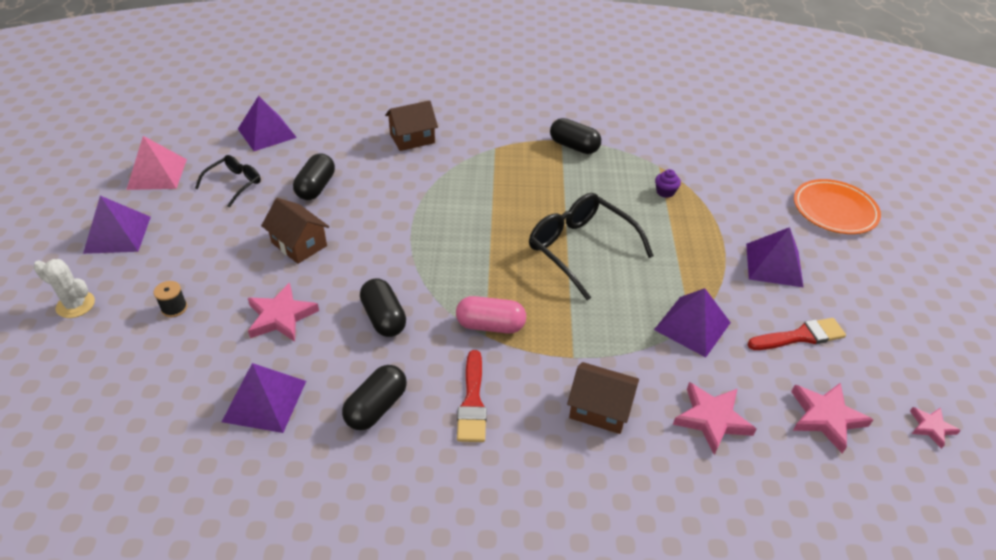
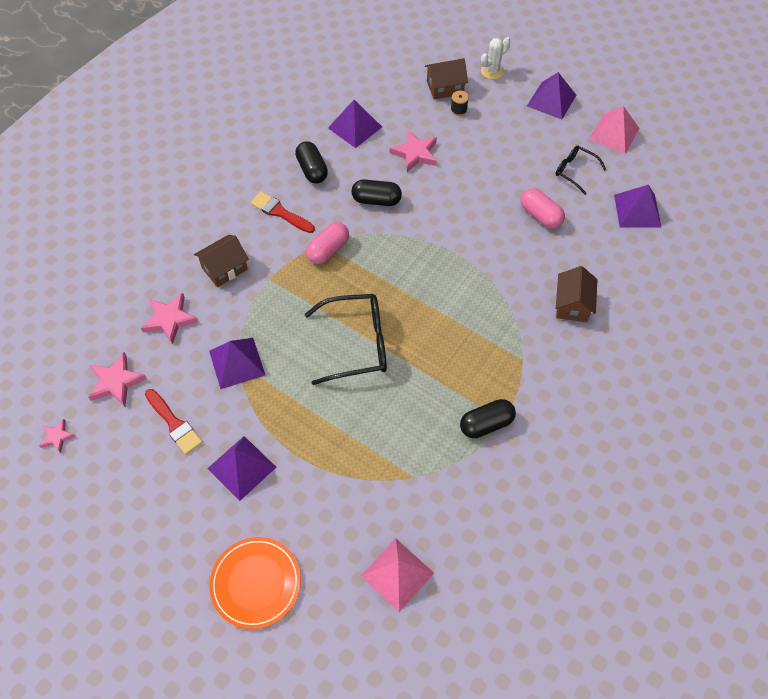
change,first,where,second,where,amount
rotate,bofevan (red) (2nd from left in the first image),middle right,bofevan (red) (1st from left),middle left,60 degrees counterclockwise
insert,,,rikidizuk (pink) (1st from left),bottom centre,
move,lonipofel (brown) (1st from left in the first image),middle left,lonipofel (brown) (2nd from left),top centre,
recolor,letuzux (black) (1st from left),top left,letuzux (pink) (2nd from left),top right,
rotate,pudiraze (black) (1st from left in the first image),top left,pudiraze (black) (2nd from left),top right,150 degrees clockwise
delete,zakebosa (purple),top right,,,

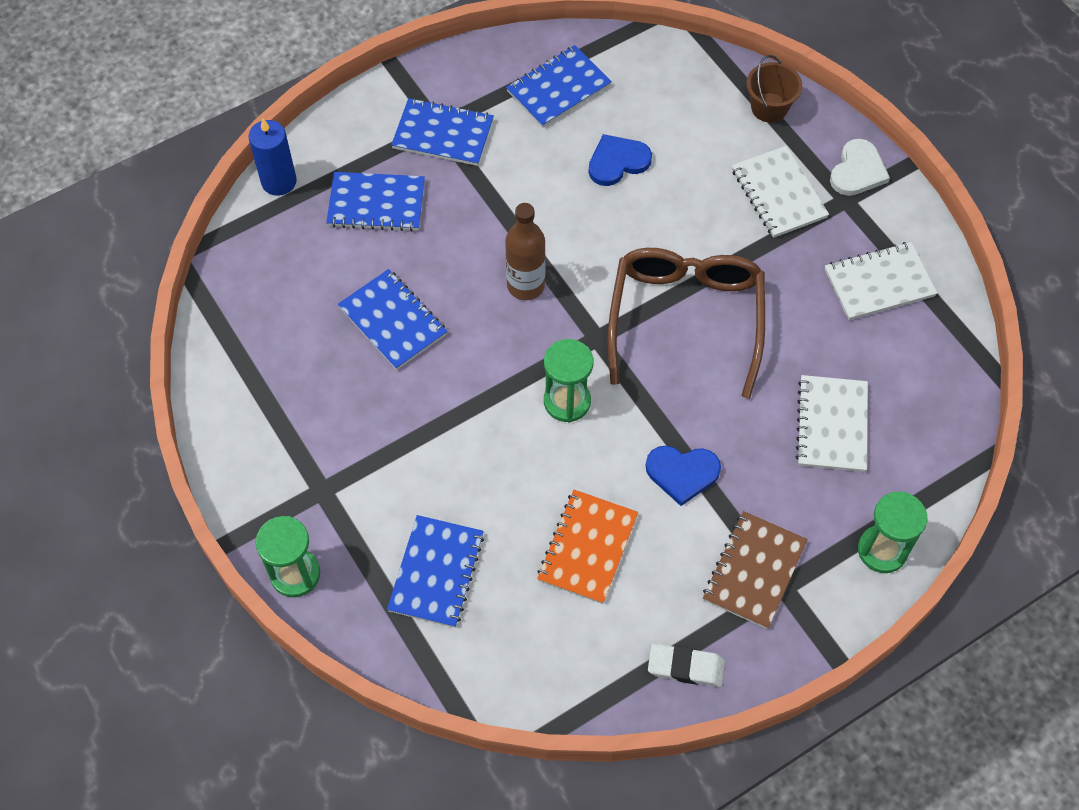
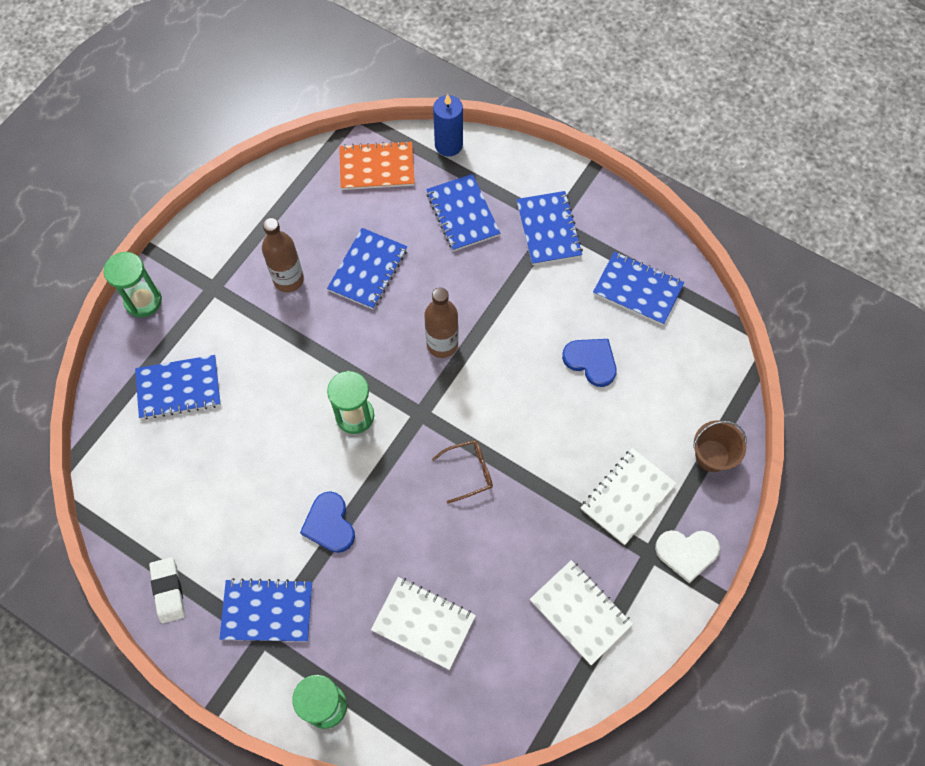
change,first,where,second,where,amount
recolor,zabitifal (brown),bottom right,zabitifal (blue) (2nd from left),bottom left,
insert,,,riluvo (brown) (1st from left),top left,
move,zabitifal (orange),bottom centre,,top centre,
rotate,zabitifal (white) (2nd from left in the first image),middle right,zabitifal (white) (1st from left),bottom centre,45 degrees clockwise
resize,pudiraze (brown),centre,,centre,x0.42

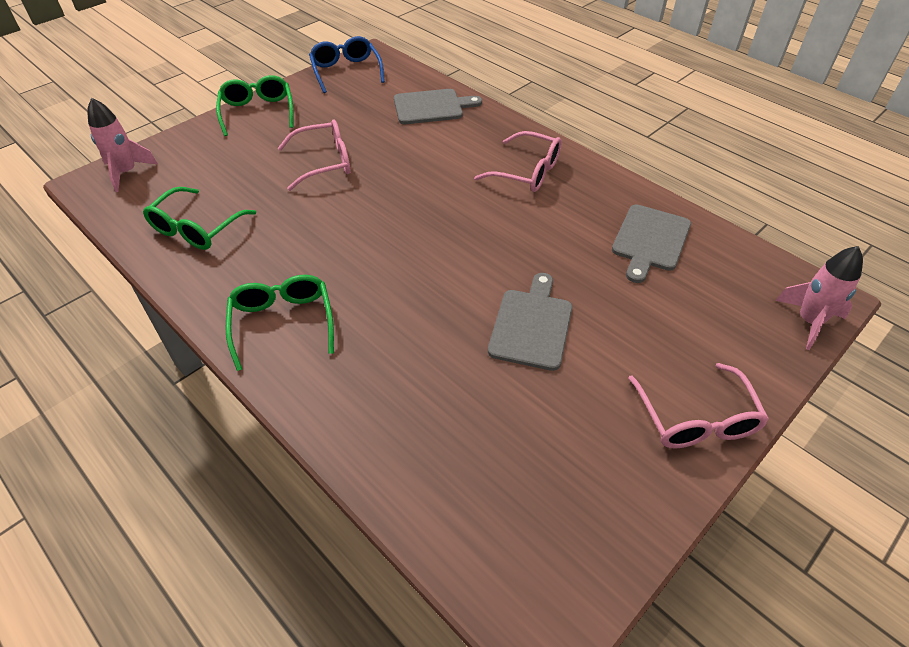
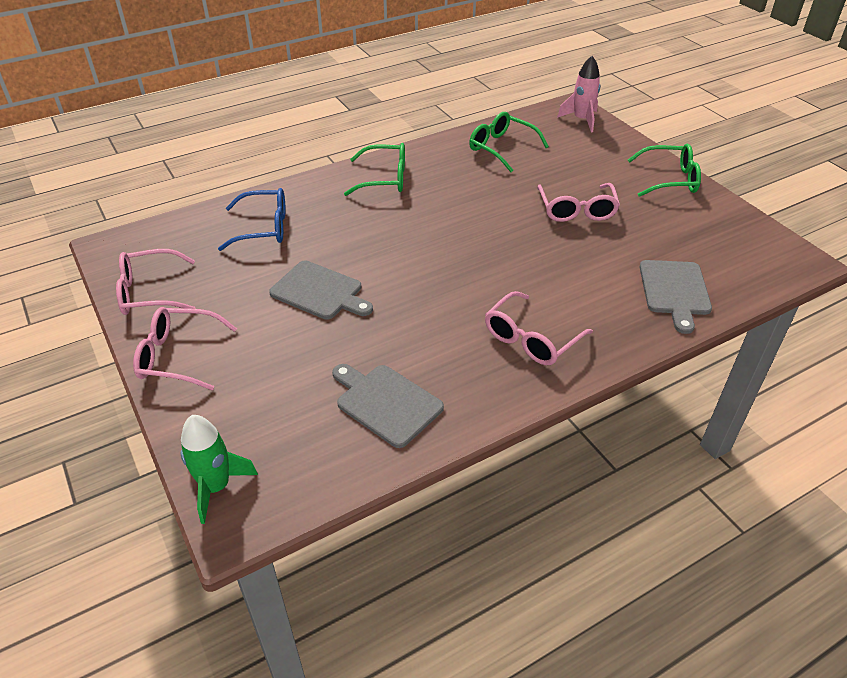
change,first,where,second,where,amount
insert,,,pudiraze (pink) (1st from left),middle left,
recolor,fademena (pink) (2nd from left),middle right,fademena (green),bottom left,
move,pudiraze (blue),top centre,,top left,

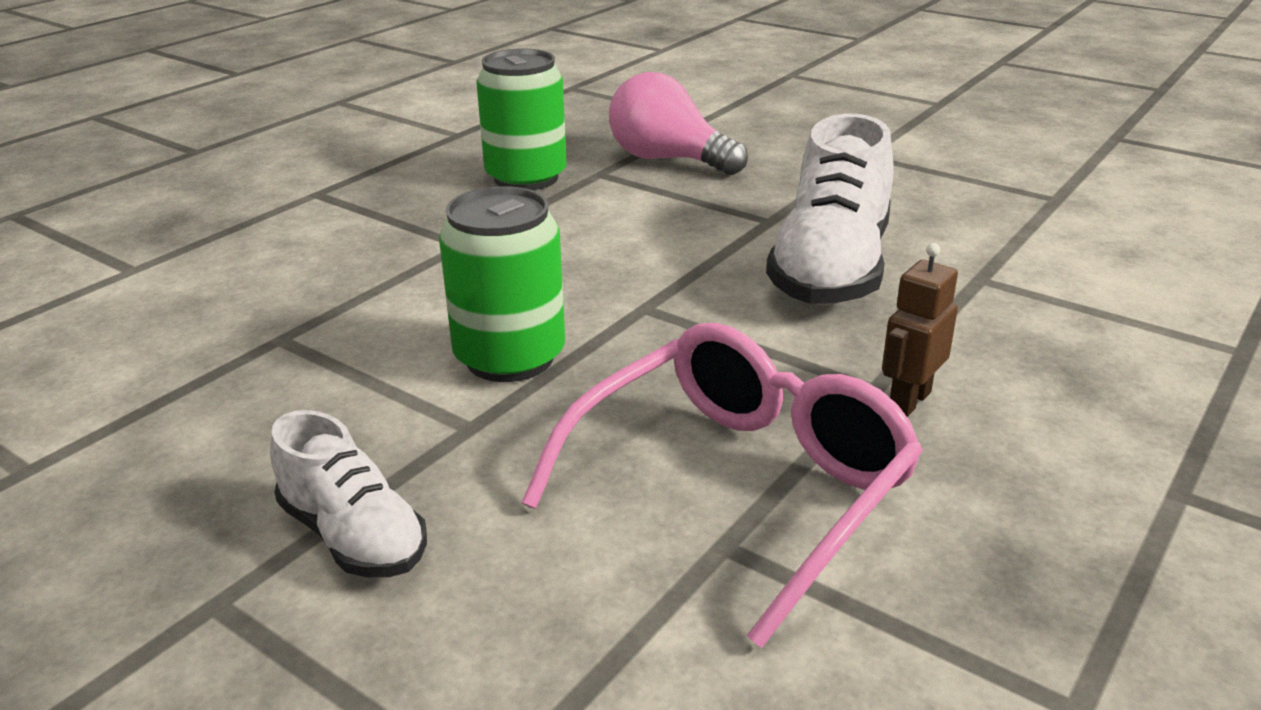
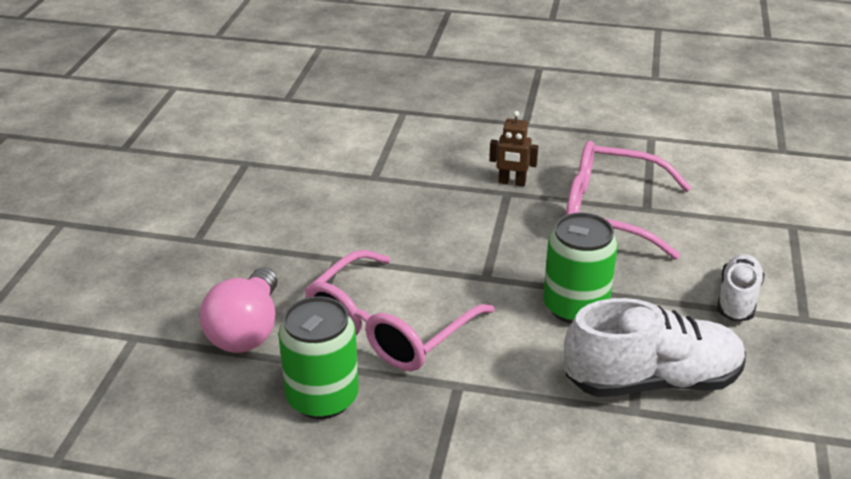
change,first,where,second,where,amount
insert,,,pudiraze (pink) (1st from left),centre,
move,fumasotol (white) (2nd from left in the first image),top centre,fumasotol (white) (1st from left),bottom right,

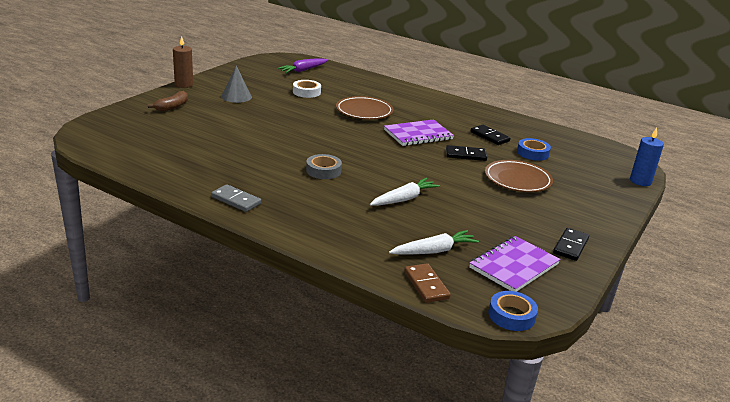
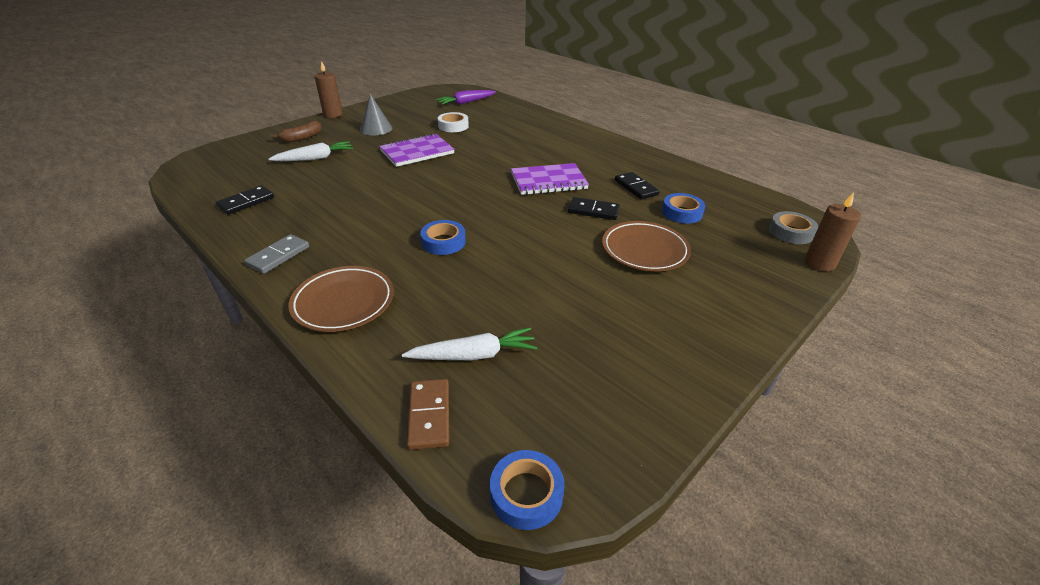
change,first,where,second,where,amount
move,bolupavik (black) (3rd from left in the first image),middle right,bolupavik (black) (1st from left),middle left,
rotate,bolupavik (grey),middle left,,middle left,75 degrees clockwise
move,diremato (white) (1st from left),centre,,top left,
move,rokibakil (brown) (1st from left),top centre,,middle left,
move,zabitifal (purple) (2nd from left in the first image),middle right,zabitifal (purple) (1st from left),top centre,
insert,,,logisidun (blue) (1st from left),centre,
move,logisidun (grey),centre,,middle right,
recolor,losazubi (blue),middle right,losazubi (brown) (2nd from left),middle right,

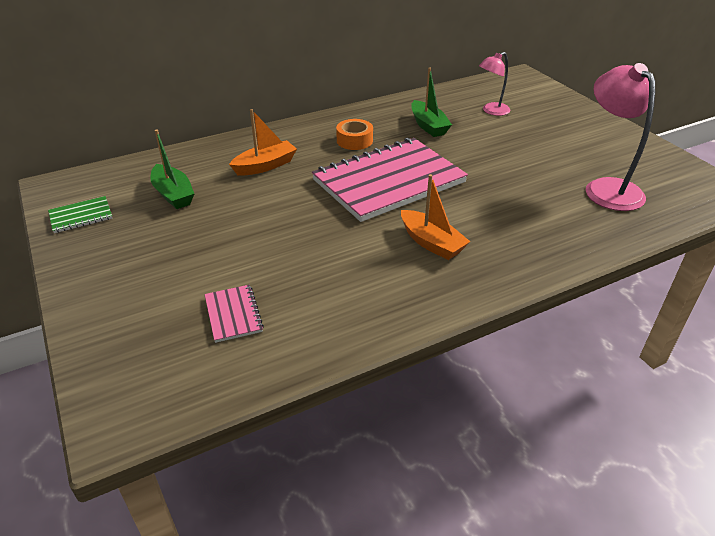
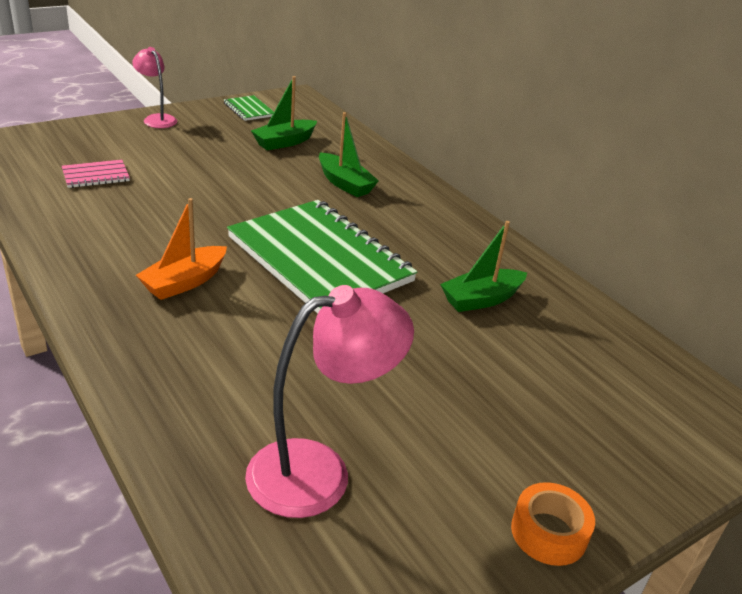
change,first,where,second,where,amount
move,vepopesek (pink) (1st from left),top right,,top left,
recolor,zabitifal (pink) (2nd from left),centre,zabitifal (green) (2nd from left),centre,
recolor,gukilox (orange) (1st from left),top centre,gukilox (green) (2nd from left),top centre,
move,logisidun (orange),top centre,,bottom right,

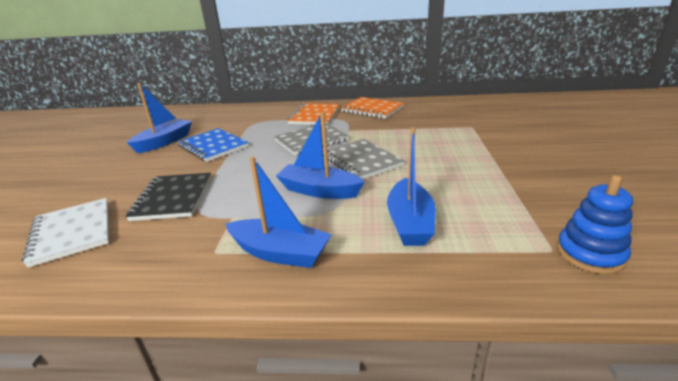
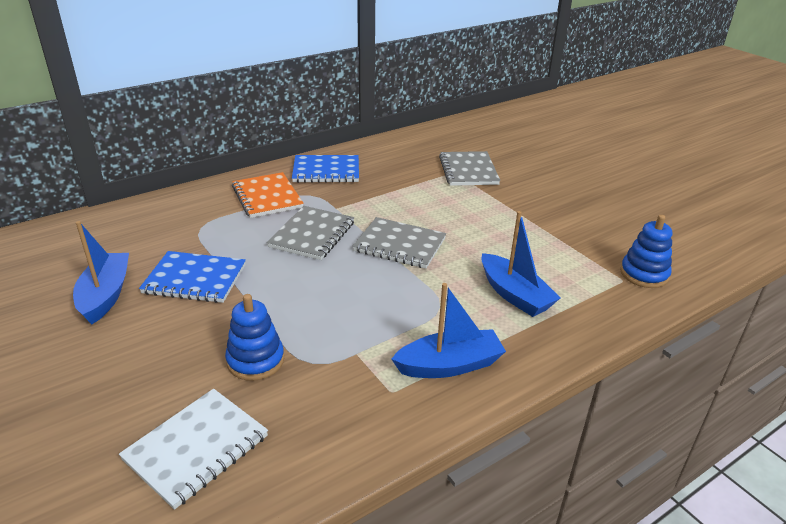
change,first,where,second,where,amount
rotate,zabitifal (white),middle left,,bottom left,75 degrees counterclockwise
replace,zabitifal (black),middle left,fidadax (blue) (1st from left),middle left,
recolor,zabitifal (orange) (2nd from left),top centre,zabitifal (blue) (2nd from left),top centre,
insert,,,zabitifal (grey) (3rd from left),top centre,
delete,gukilox (blue) (3rd from left),centre,,,

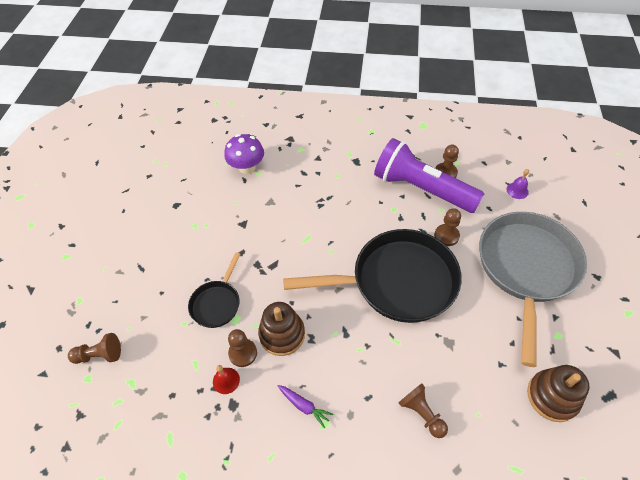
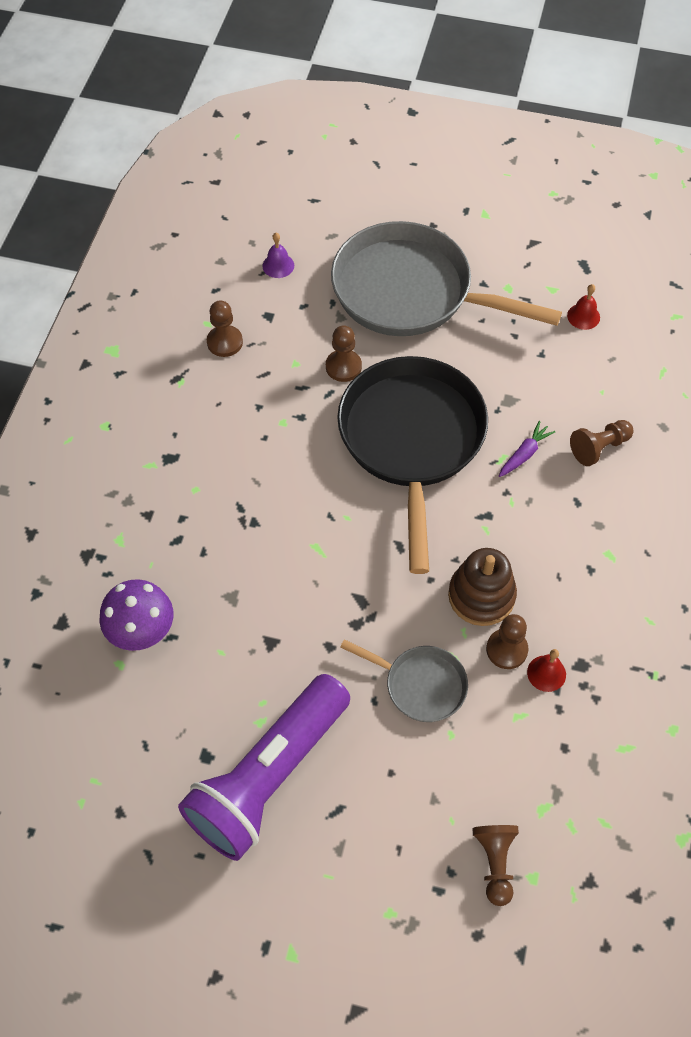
change,first,where,second,where,amount
move,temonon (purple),middle right,,bottom centre,
recolor,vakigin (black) (1st from left),centre,vakigin (grey) (1st from left),centre,
move,diremato (purple),bottom centre,,middle right,
replace,fidadax (brown) (2nd from left),bottom right,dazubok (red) (2nd from left),top right,

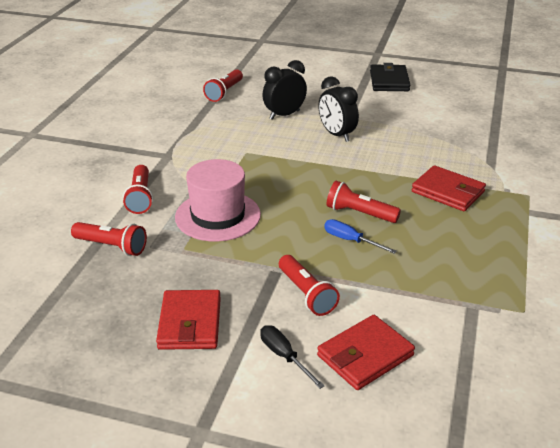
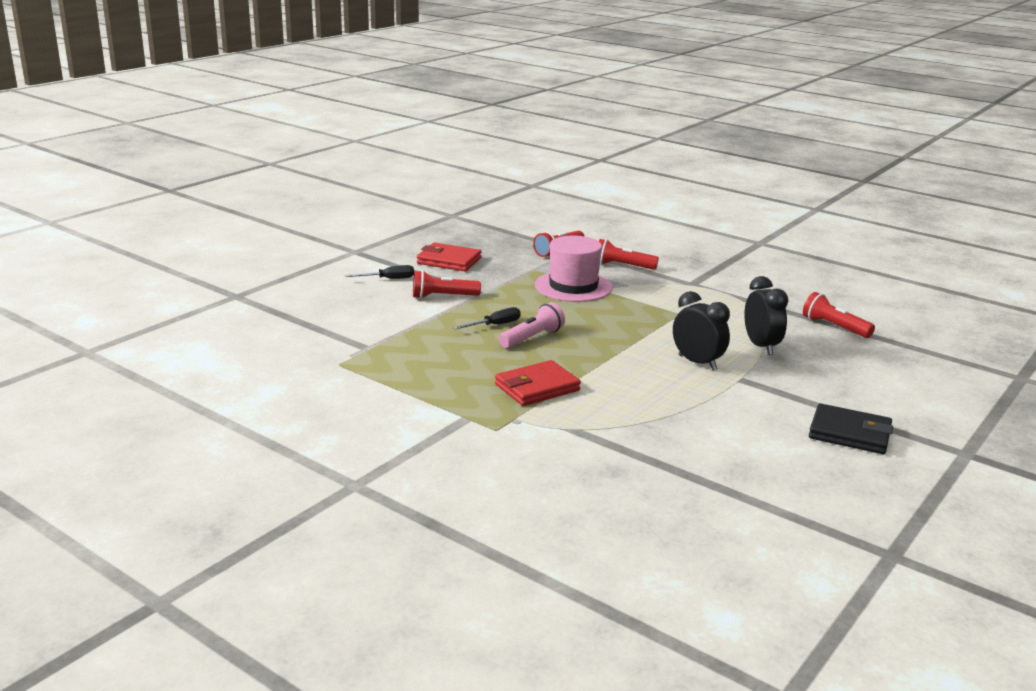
change,first,where,second,where,amount
recolor,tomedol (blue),centre,tomedol (black) (2nd from left),centre,
recolor,temonon (red) (5th from left),centre,temonon (pink),centre,
rotate,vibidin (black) (2nd from left in the first image),top centre,vibidin (black) (1st from left),middle right,60 degrees clockwise
delete,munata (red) (2nd from left),bottom centre,,,

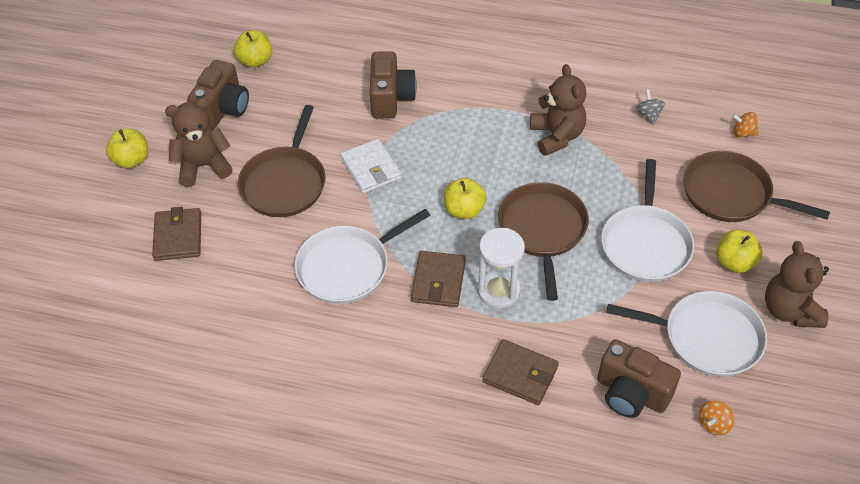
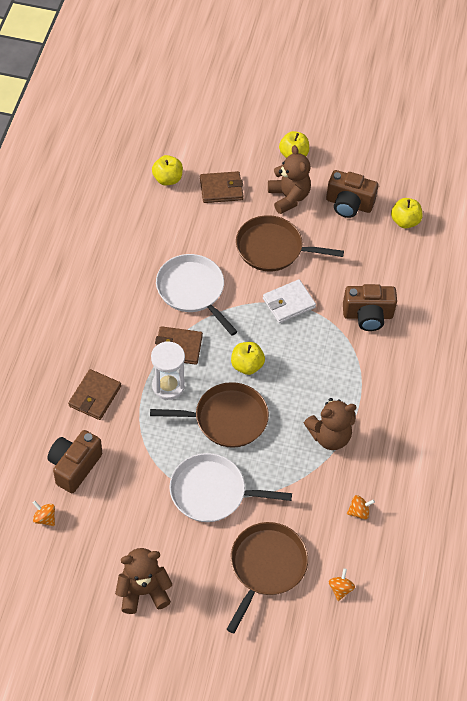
change,first,where,second,where,amount
move,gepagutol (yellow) (4th from left in the first image),middle right,gepagutol (yellow) (1st from left),top centre,
recolor,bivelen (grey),top right,bivelen (orange) (3rd from left),bottom right,
delete,vakigin (white) (3rd from left),bottom right,,,

